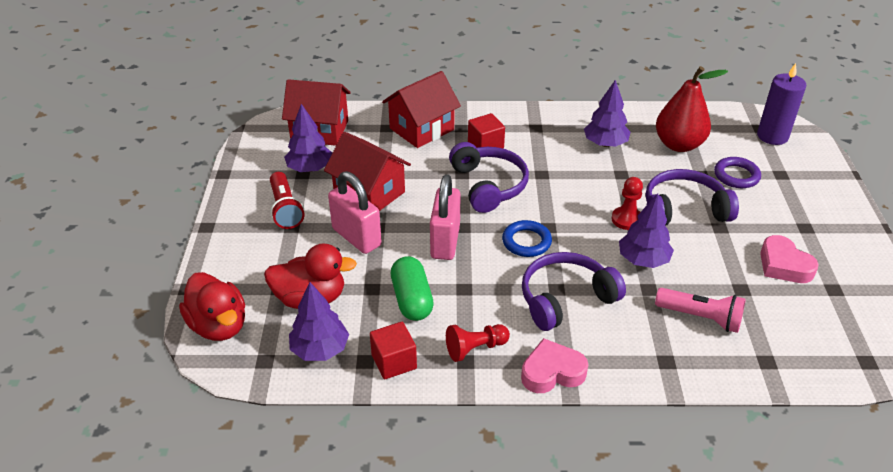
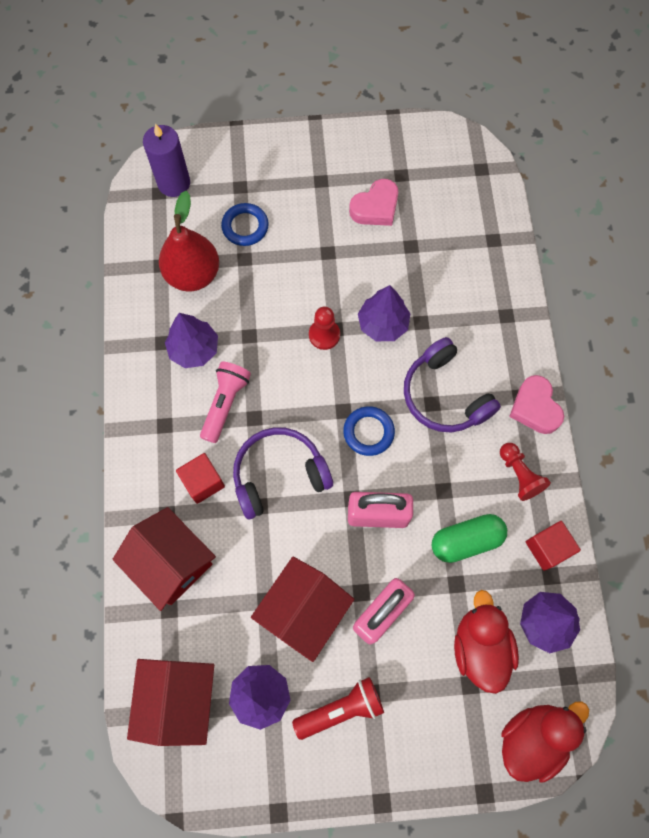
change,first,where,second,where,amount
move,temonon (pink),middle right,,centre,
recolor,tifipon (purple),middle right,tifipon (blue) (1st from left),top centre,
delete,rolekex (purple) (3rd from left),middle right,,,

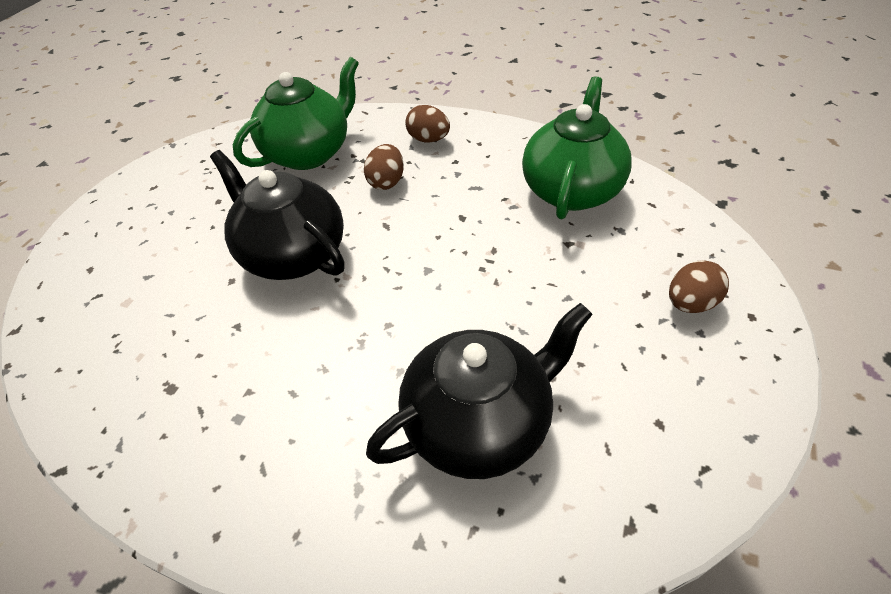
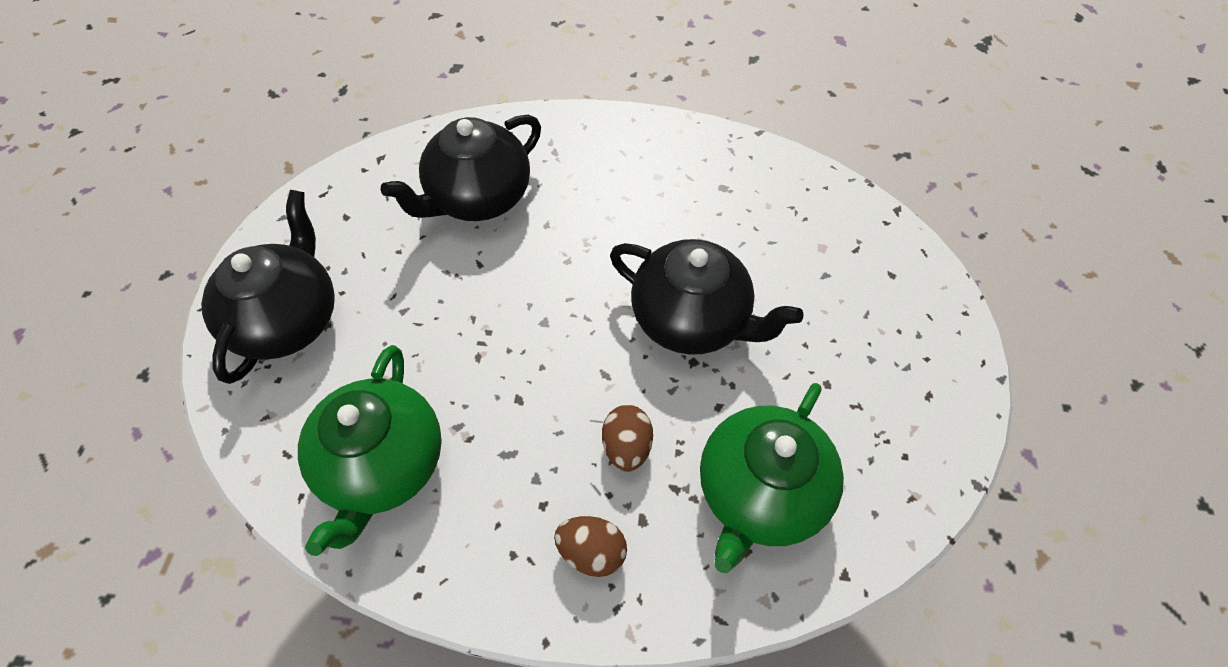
change,first,where,second,where,amount
replace,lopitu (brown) (3rd from left),middle right,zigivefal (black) (1st from left),middle left,

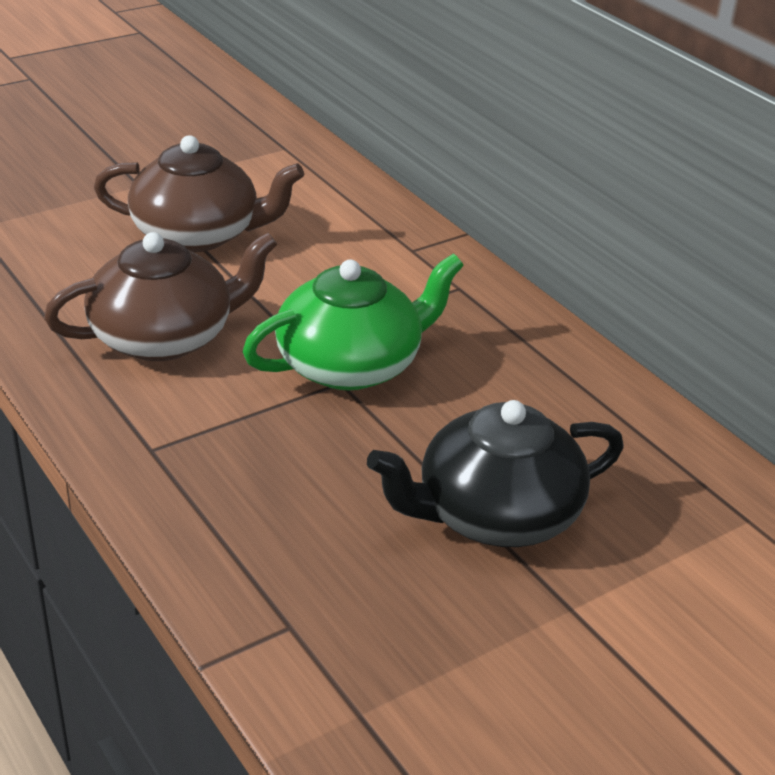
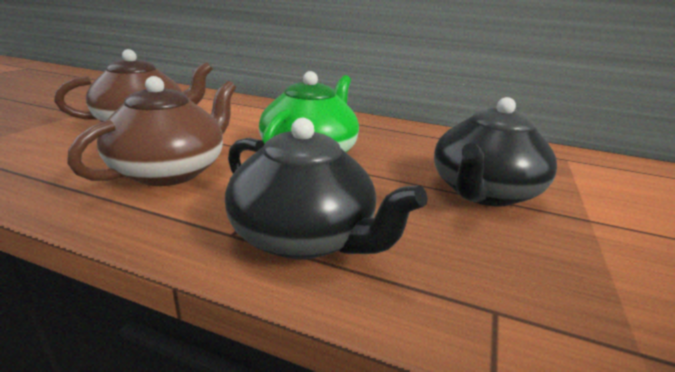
change,first,where,second,where,amount
insert,,,zigivefal (black) (1st from left),centre,

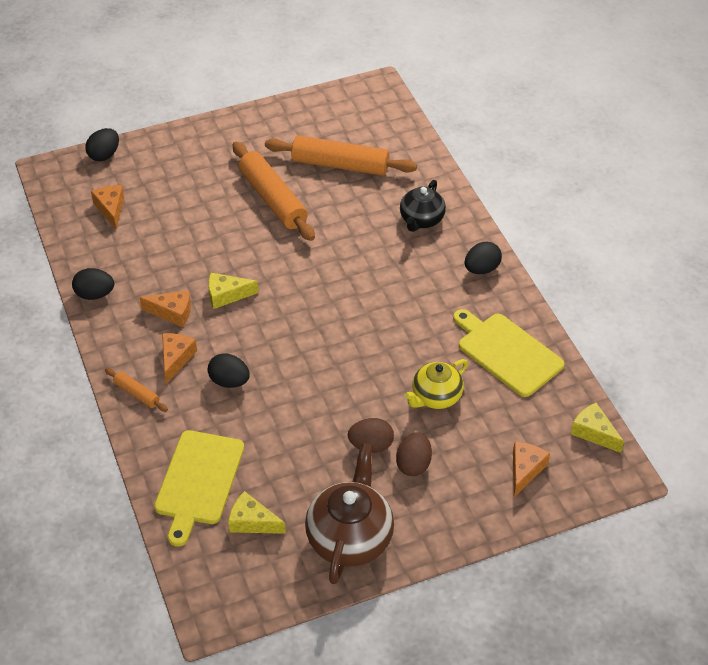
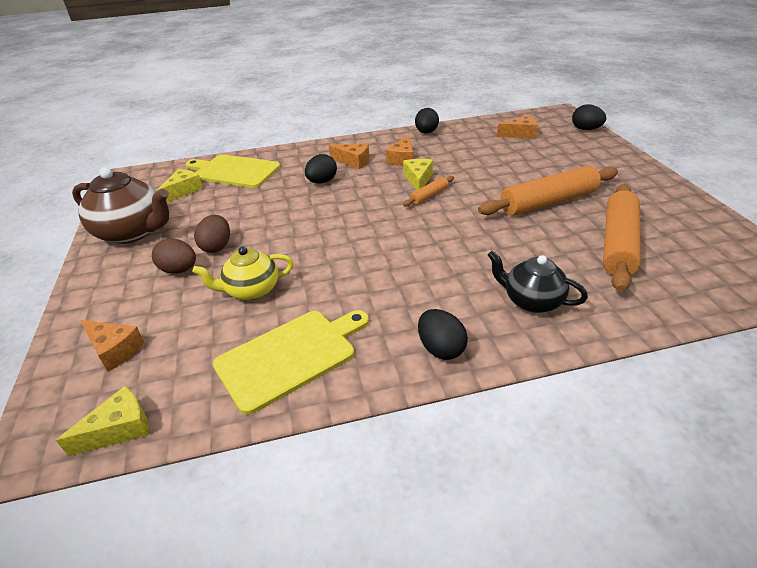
change,first,where,second,where,amount
rotate,zigivefal (yellow),centre,,middle left,75 degrees counterclockwise
move,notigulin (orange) (1st from left),middle left,,centre,

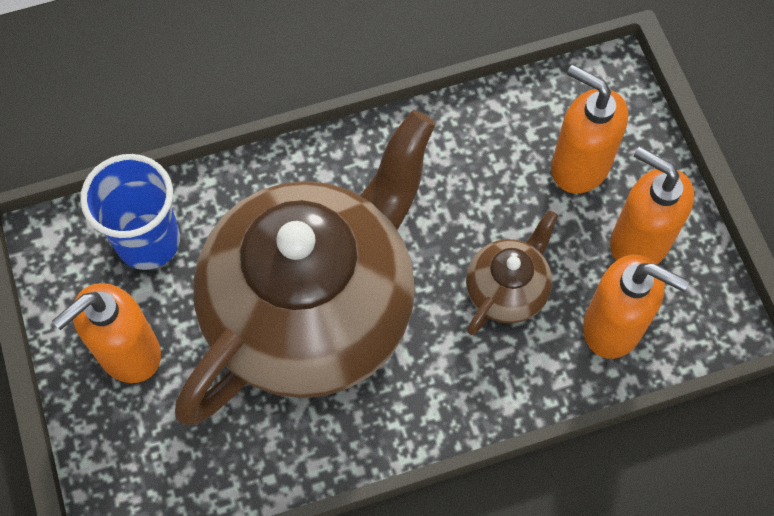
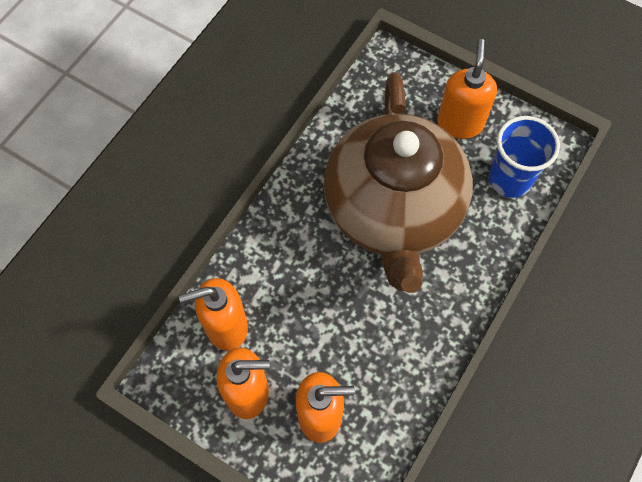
change,first,where,second,where,amount
delete,zigivefal (brown) (2nd from left),centre,,,

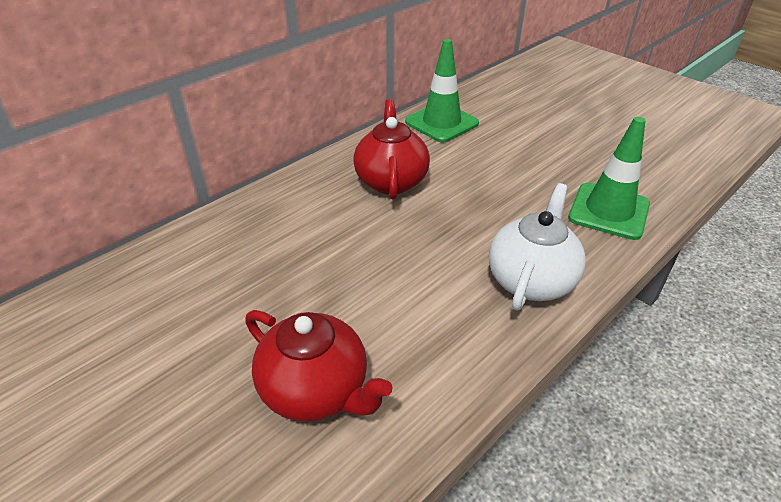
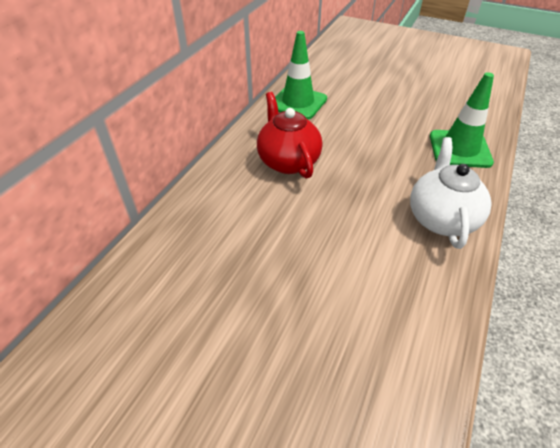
change,first,where,second,where,amount
delete,zigivefal (red) (1st from left),bottom centre,,,

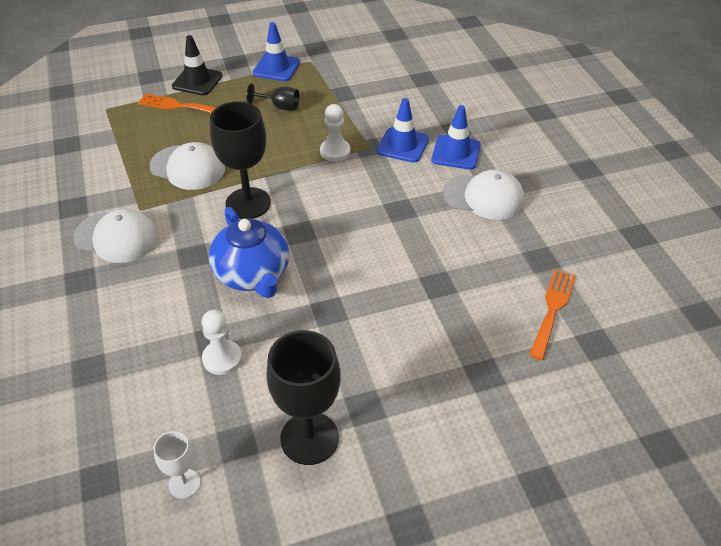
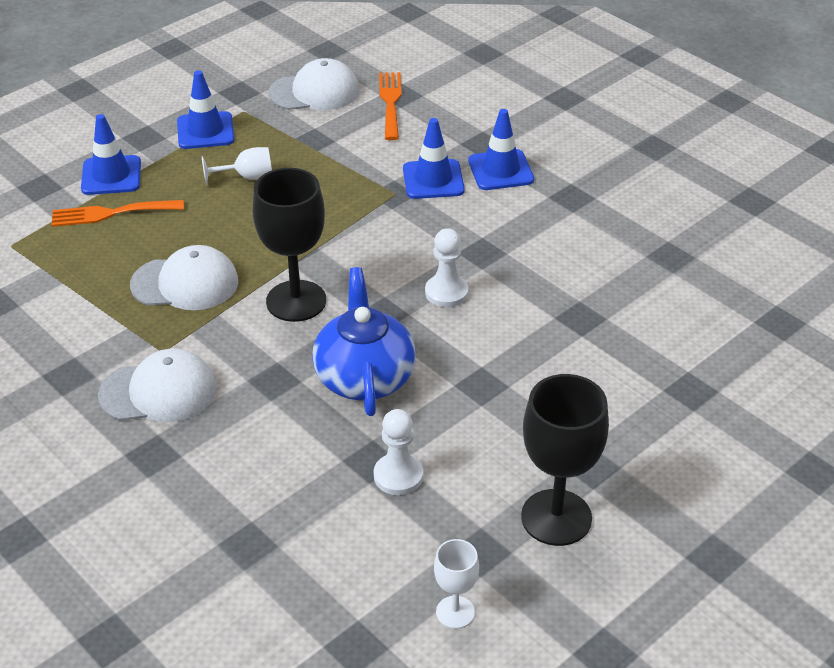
change,first,where,second,where,amount
recolor,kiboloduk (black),top left,kiboloduk (blue) (1st from left),top left,
recolor,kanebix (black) (2nd from left),top centre,kanebix (white) (1st from left),top left,
move,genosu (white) (3rd from left),middle right,,top centre,
rotate,zigivefal (blue),centre,,centre,135 degrees counterclockwise
move,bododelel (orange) (2nd from left),middle right,,top centre,
move,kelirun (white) (2nd from left),top centre,,centre,

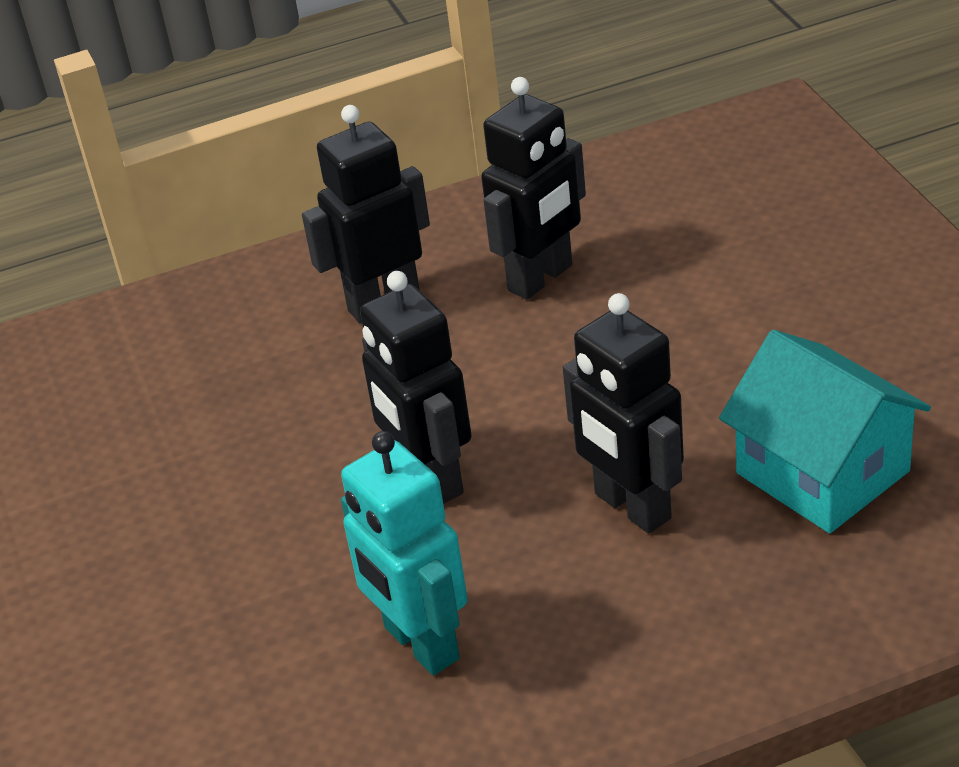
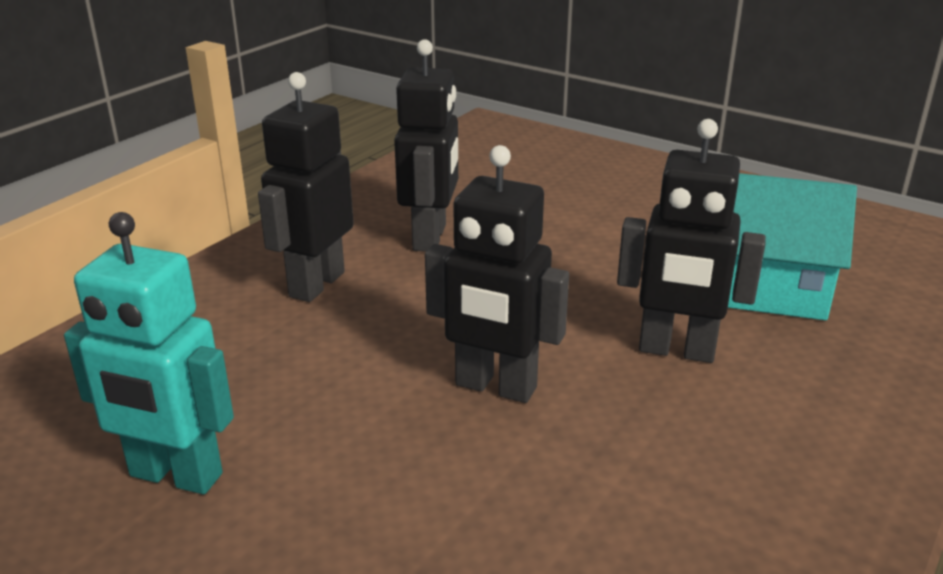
change,first,where,second,where,amount
move,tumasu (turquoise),bottom centre,,middle left,

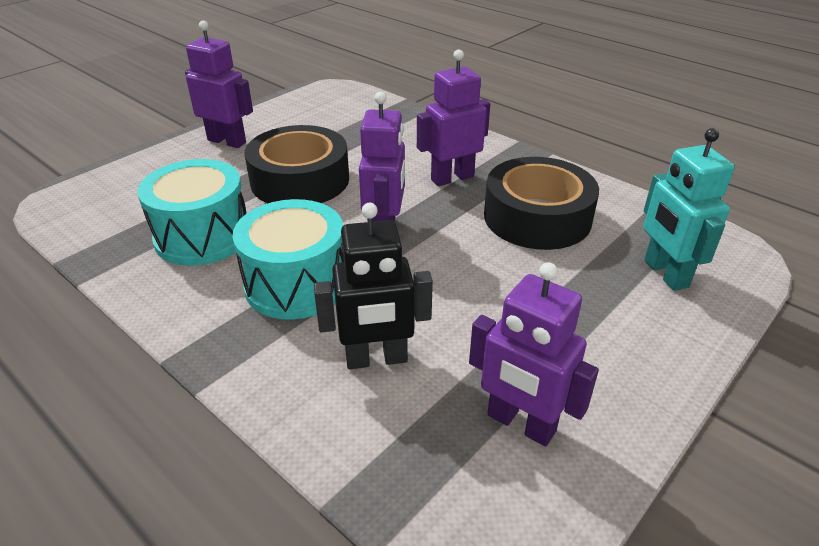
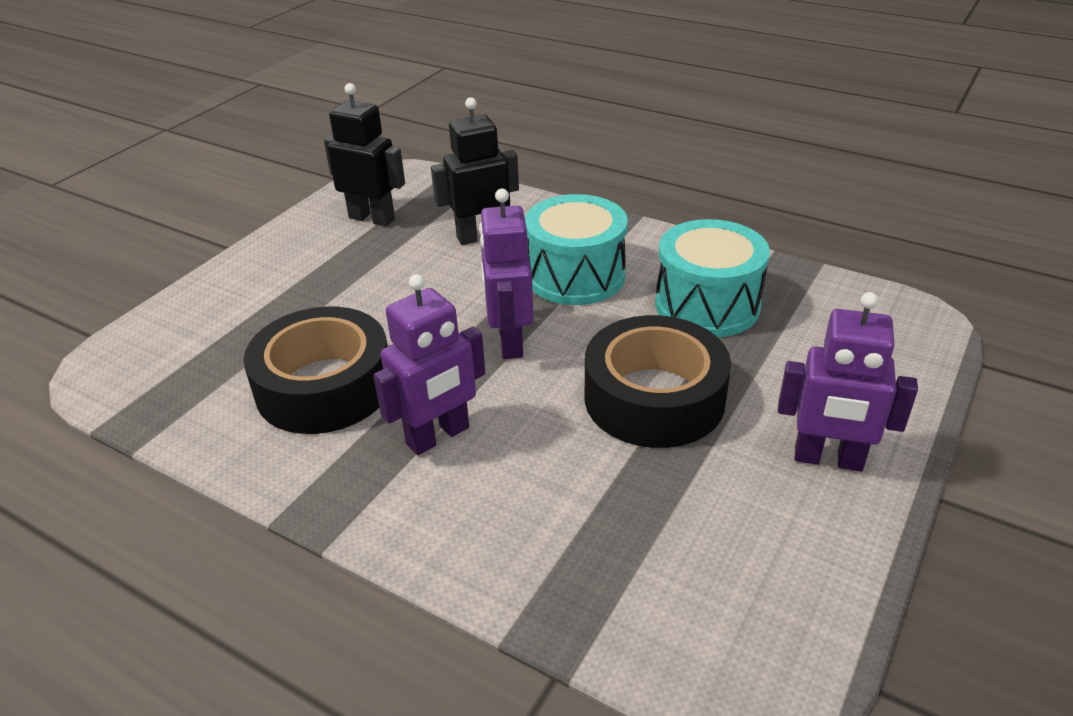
change,first,where,second,where,amount
recolor,tumasu (purple) (4th from left),centre,tumasu (black) (1st from left),top centre,
delete,tumasu (turquoise),middle right,,,

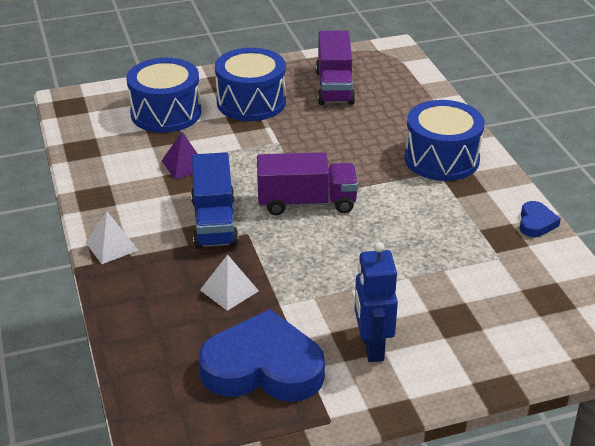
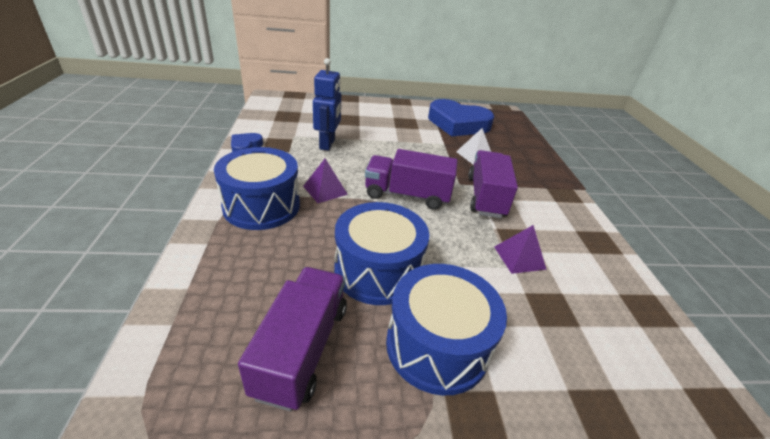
change,first,where,second,where,amount
insert,,,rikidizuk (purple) (1st from left),centre,
move,tumasu (blue),bottom centre,,top centre,
move,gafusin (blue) (1st from left in the first image),top left,gafusin (blue) (2nd from left),centre,
recolor,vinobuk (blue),centre,vinobuk (purple) (3rd from left),centre,
delete,rikidizuk (white) (1st from left),middle left,,,

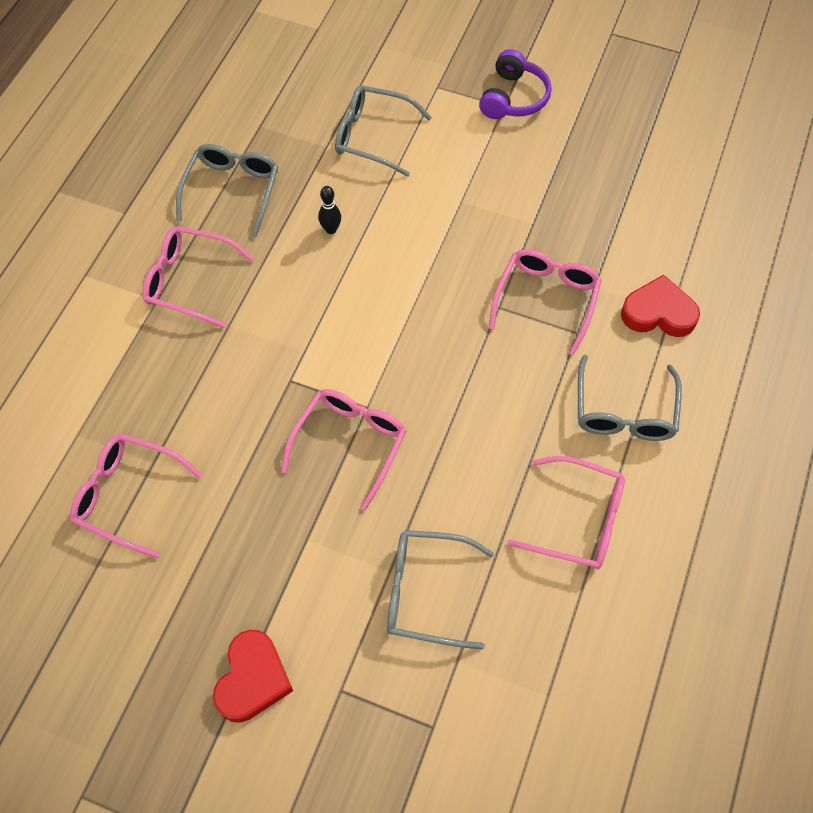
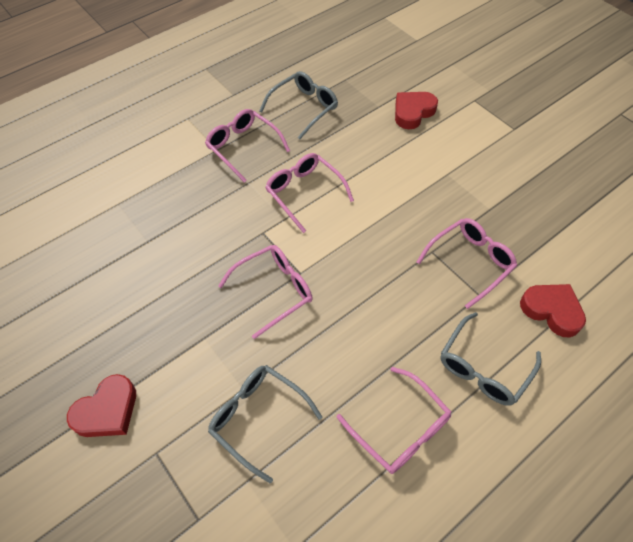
change,first,where,second,where,amount
move,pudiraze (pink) (1st from left in the first image),middle left,pudiraze (pink) (3rd from left),centre,
replace,pudiraze (grey) (2nd from left),top centre,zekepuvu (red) (2nd from left),top centre,
delete,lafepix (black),top centre,,,
delete,rolekex (purple),top centre,,,

